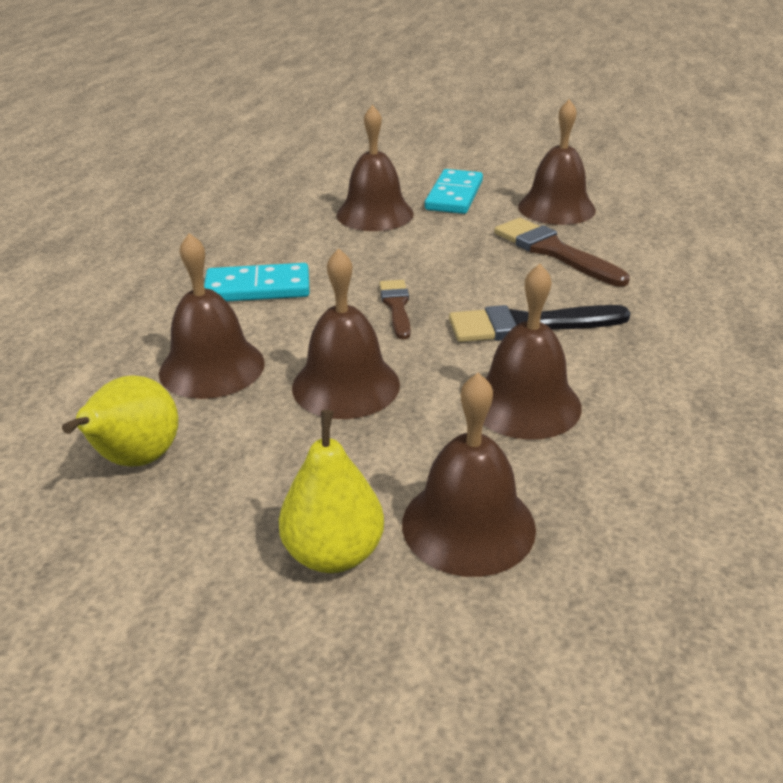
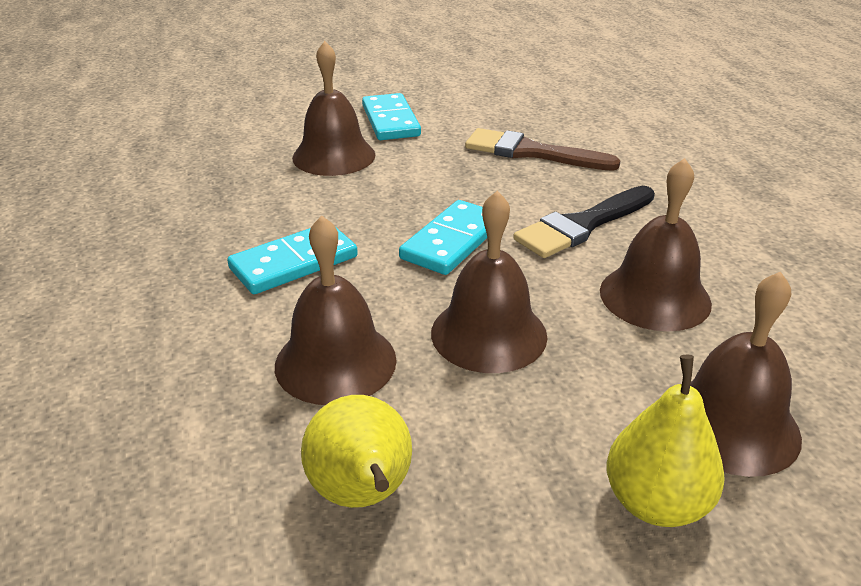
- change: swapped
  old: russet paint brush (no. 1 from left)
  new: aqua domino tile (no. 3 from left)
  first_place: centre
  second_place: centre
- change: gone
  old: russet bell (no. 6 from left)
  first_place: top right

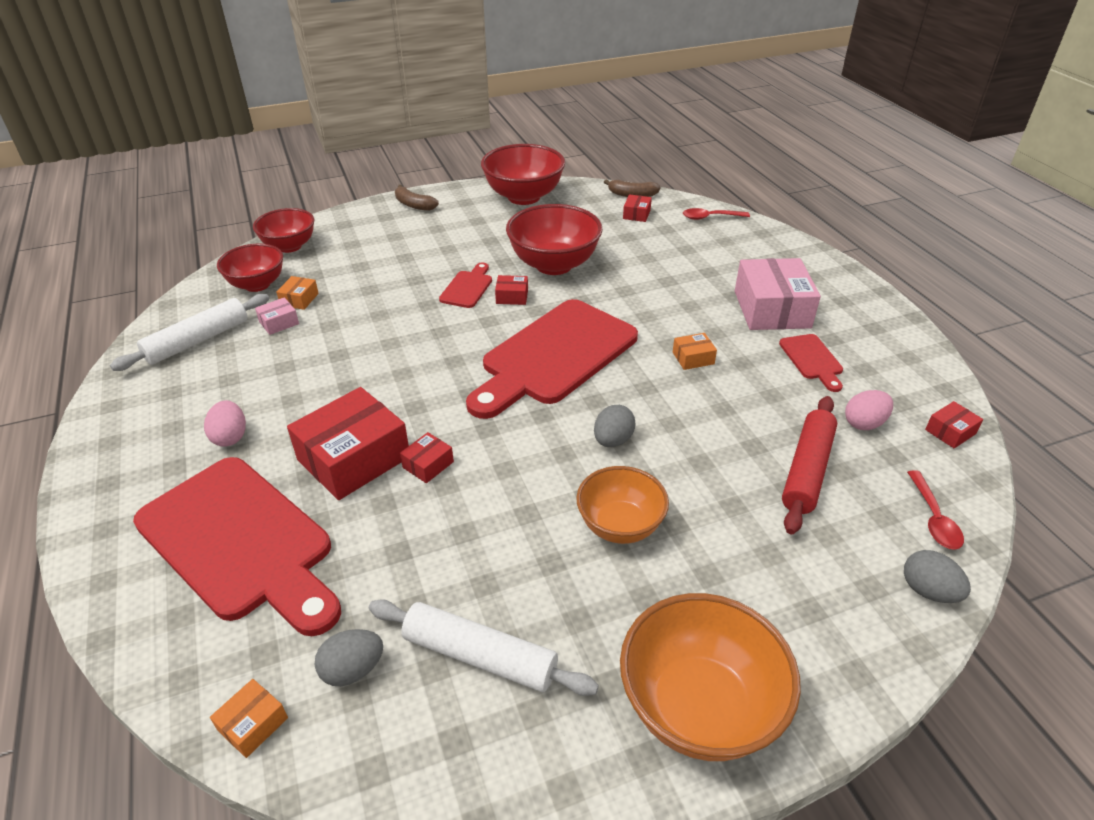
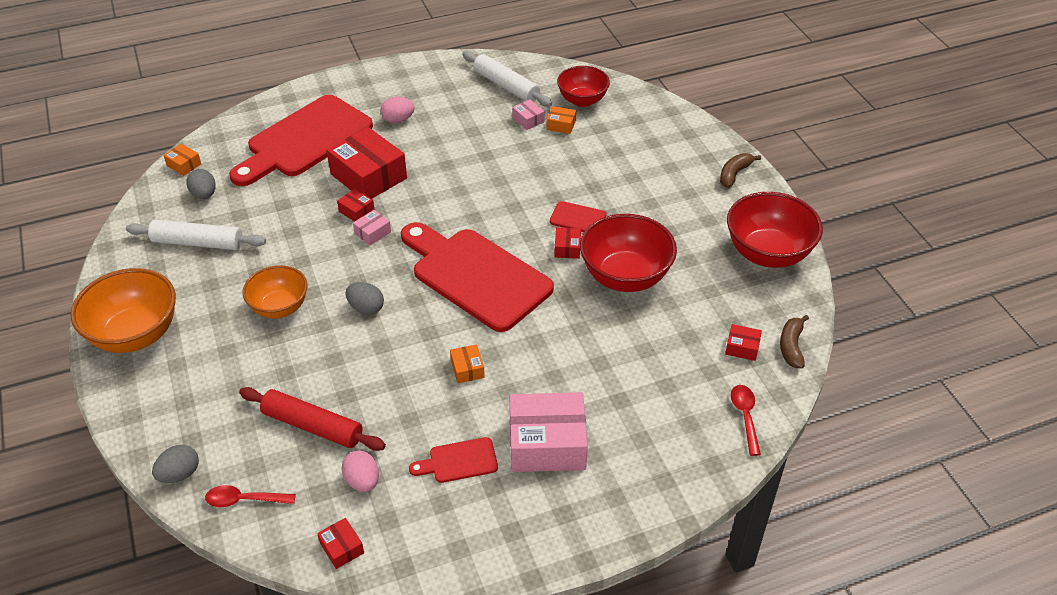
- change: rotated
  old: white dough roller (no. 2 from left in the first image)
  first_place: bottom centre
  second_place: middle left
  degrees: 75
- change: new
  new: pink parcel (no. 1 from left)
  second_place: centre
- change: gone
  old: scarlet deep dish (no. 2 from left)
  first_place: top left

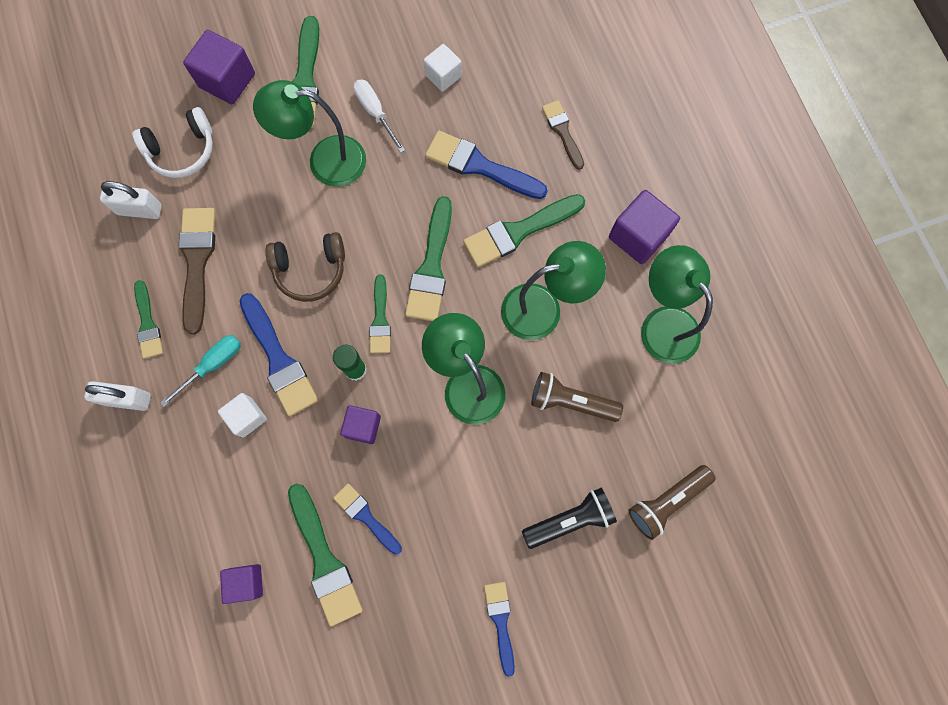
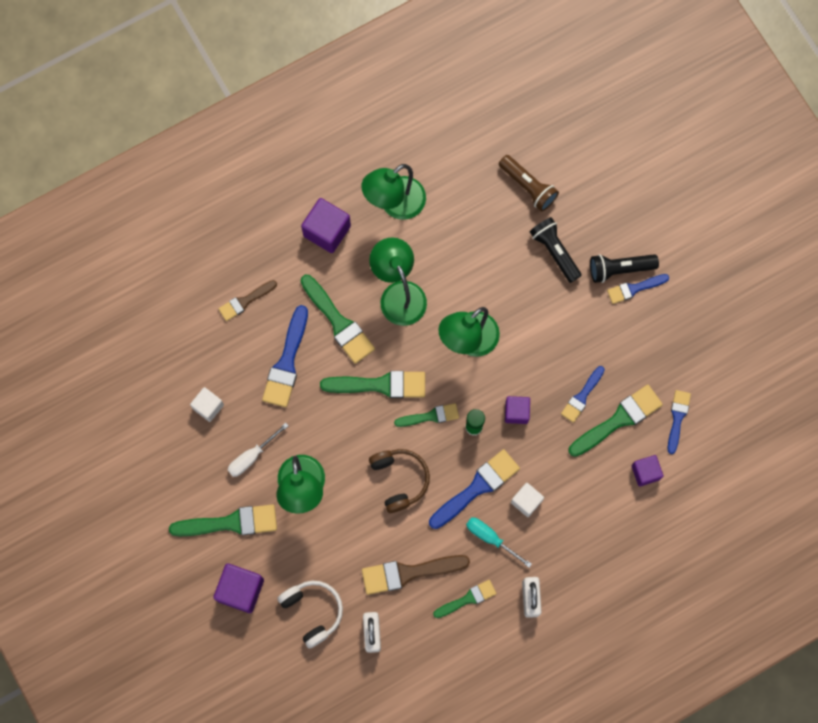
- change: new
  new: jet-black torch (no. 2 from left)
  second_place: middle right
- change: new
  new: blue paint brush (no. 5 from left)
  second_place: middle right
- change: gone
  old: russet torch (no. 1 from left)
  first_place: centre

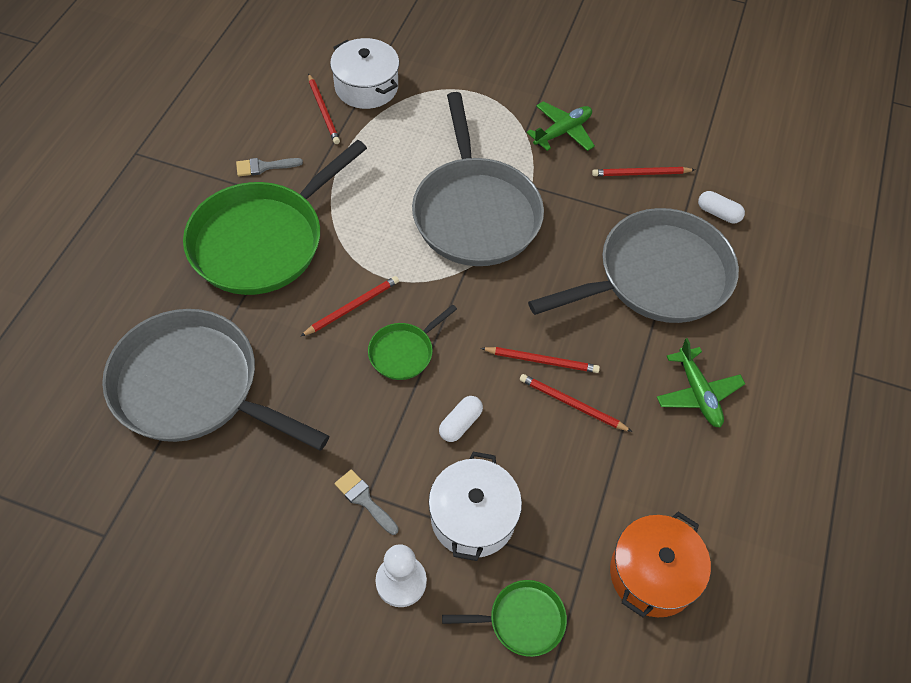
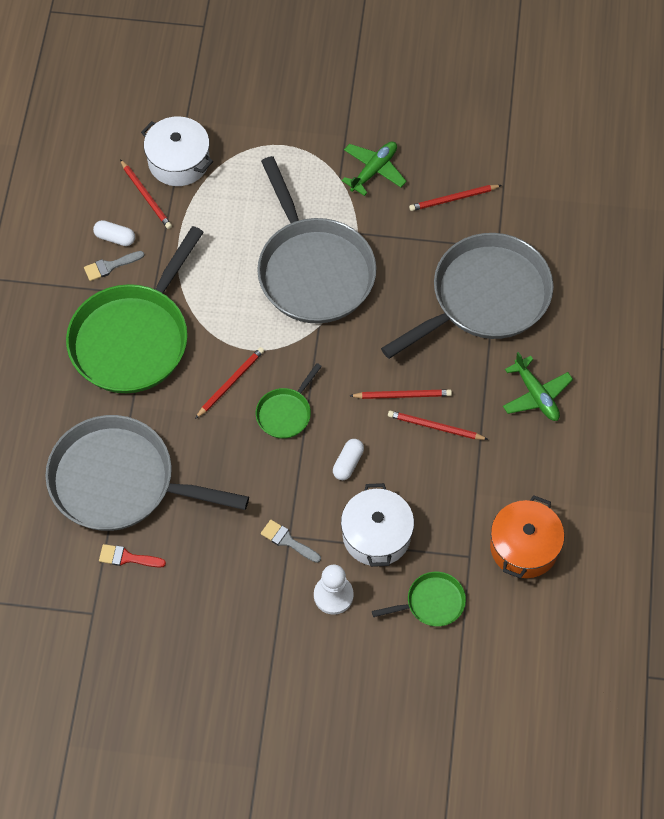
- change: shifted
  old: white capsule (no. 2 from left in the first image)
  new: white capsule (no. 1 from left)
  first_place: top right
  second_place: top left
- change: new
  new: scarlet paint brush
  second_place: bottom left

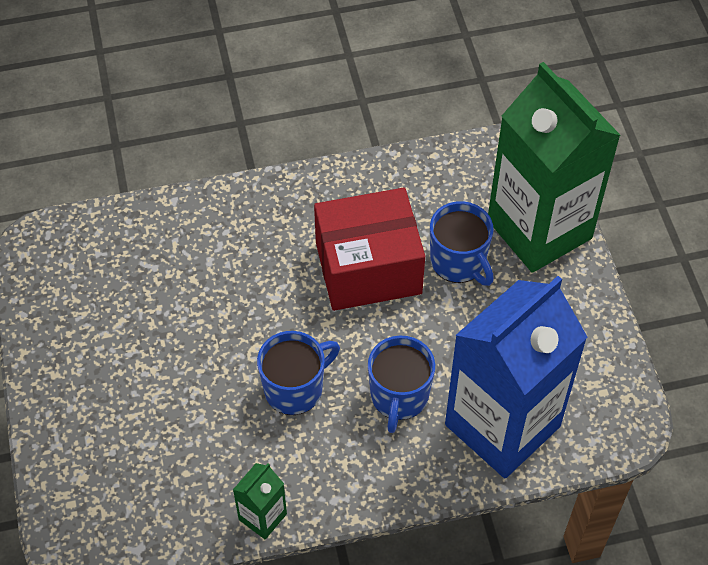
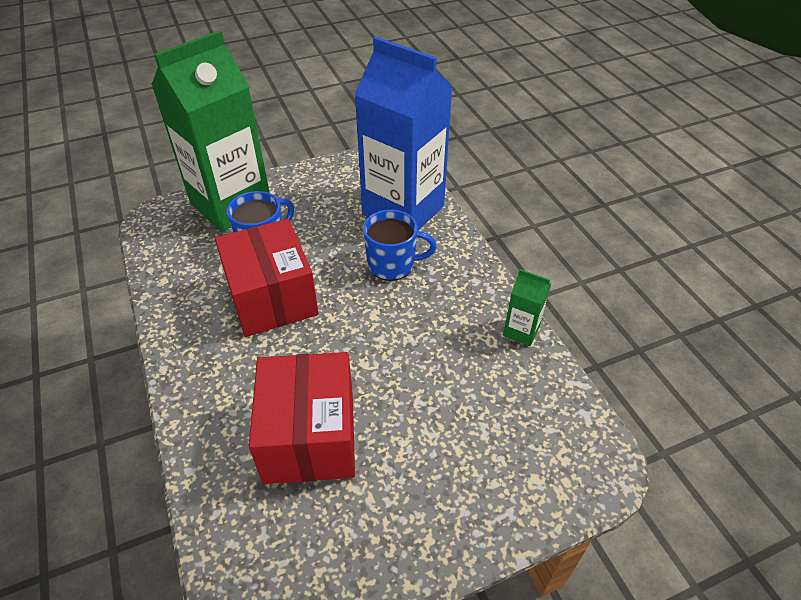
- change: new
  new: scarlet parcel (no. 2 from left)
  second_place: bottom centre
- change: gone
  old: blue coffee mug (no. 1 from left)
  first_place: centre

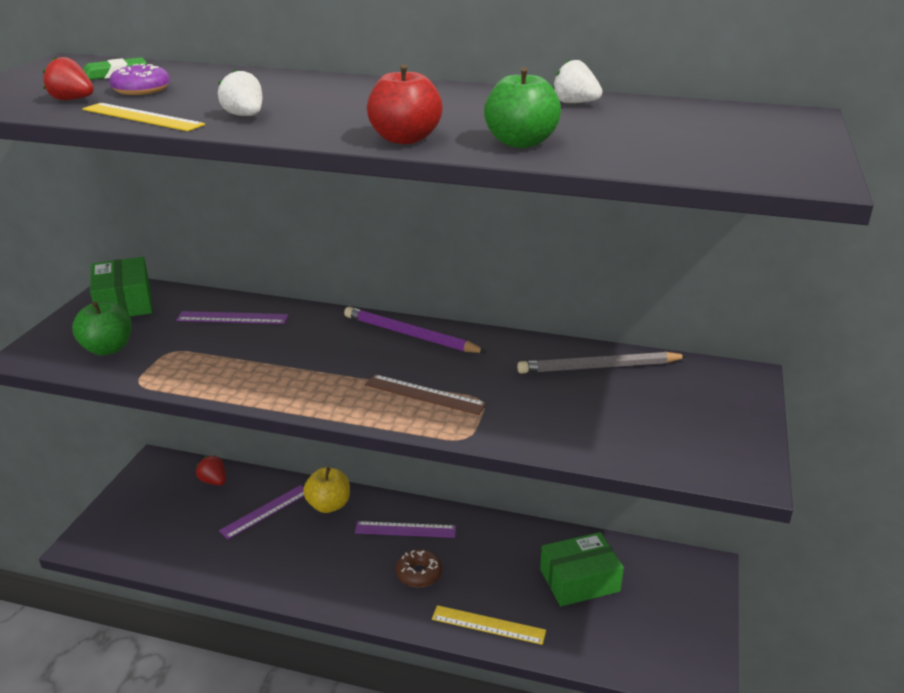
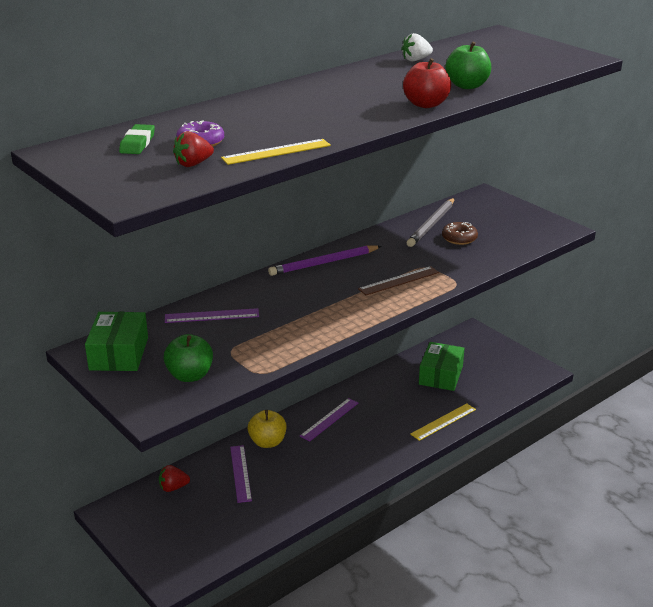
- change: rotated
  old: green parcel (no. 1 from left)
  first_place: middle left
  second_place: middle left
  degrees: 75
- change: rotated
  old: violet straightedge (no. 1 from left)
  first_place: middle left
  second_place: middle left
  degrees: 45
- change: shifted
  old: russet doughnut
  first_place: bottom centre
  second_place: middle right
- change: gone
  old: white strawberry (no. 1 from left)
  first_place: top left

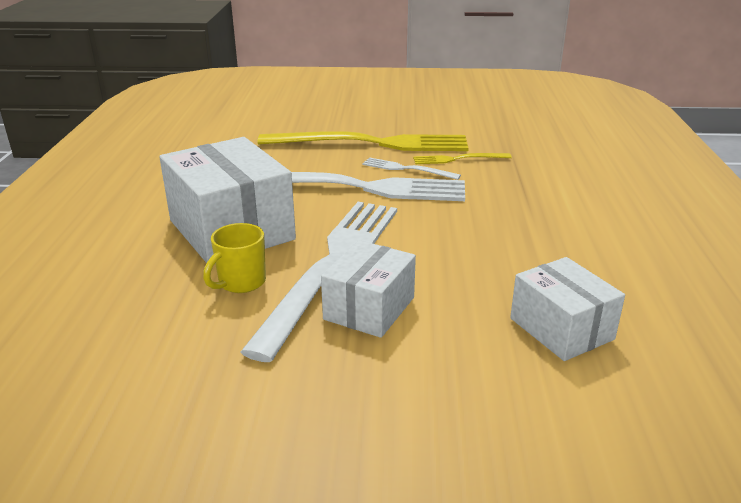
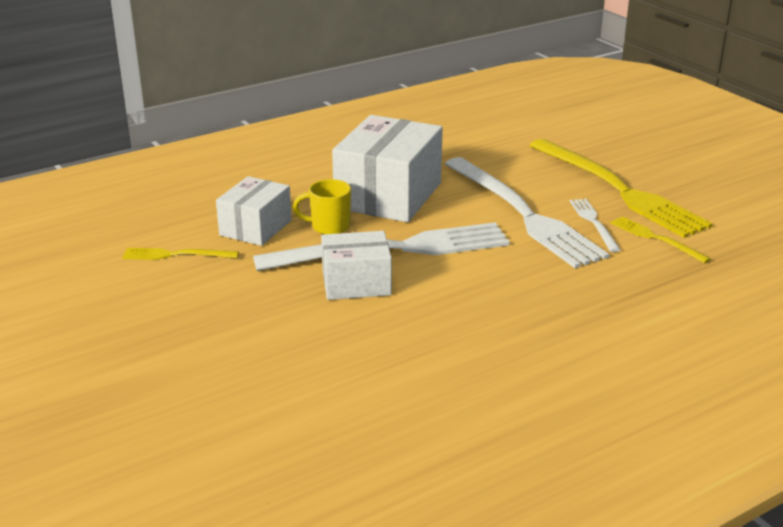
- change: new
  new: yellow fork (no. 1 from left)
  second_place: middle left
- change: shifted
  old: white parcel (no. 3 from left in the first image)
  new: white parcel (no. 1 from left)
  first_place: middle right
  second_place: middle left

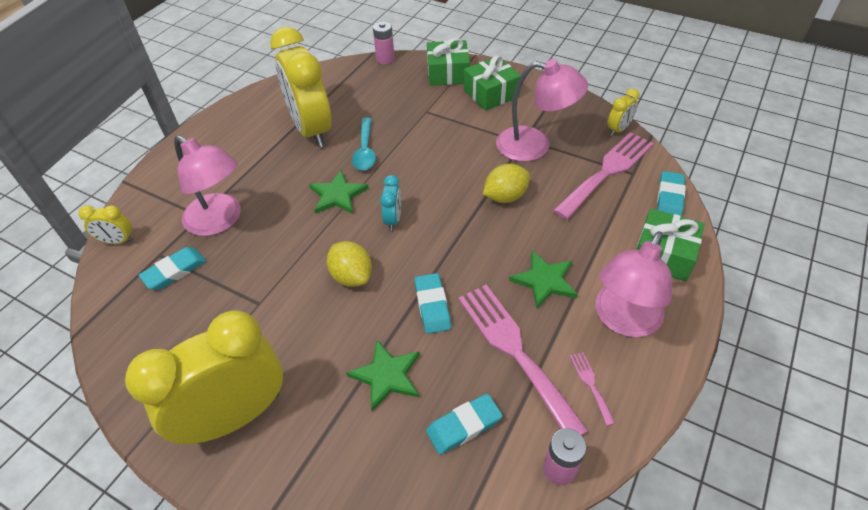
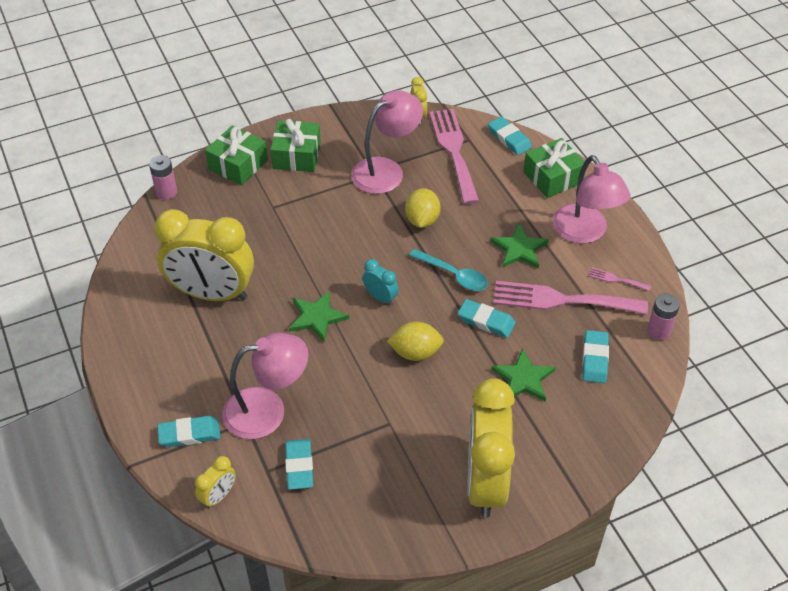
- change: new
  new: aqua gum eraser (no. 1 from left)
  second_place: bottom left
- change: shifted
  old: aqua spoon
  first_place: top centre
  second_place: centre

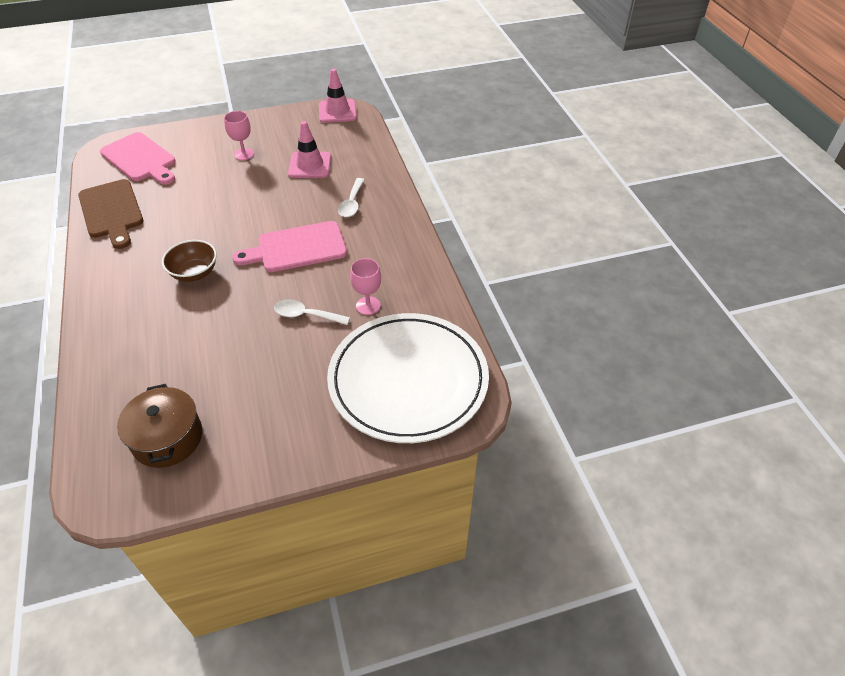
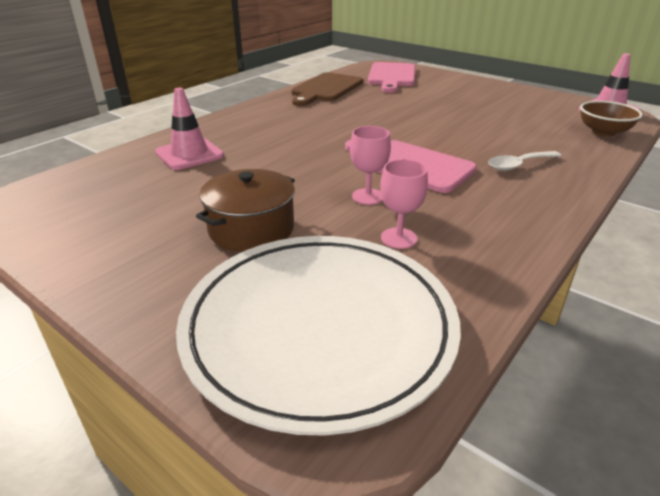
- change: shifted
  old: pink traffic cone (no. 1 from left)
  first_place: top centre
  second_place: top left
- change: shifted
  old: russet pot
  first_place: middle left
  second_place: centre
- change: shifted
  old: pink goblet (no. 1 from left)
  first_place: top left
  second_place: top centre
- change: shifted
  old: russet deep dish
  first_place: middle left
  second_place: top right
- change: gone
  old: white spoon (no. 1 from left)
  first_place: centre

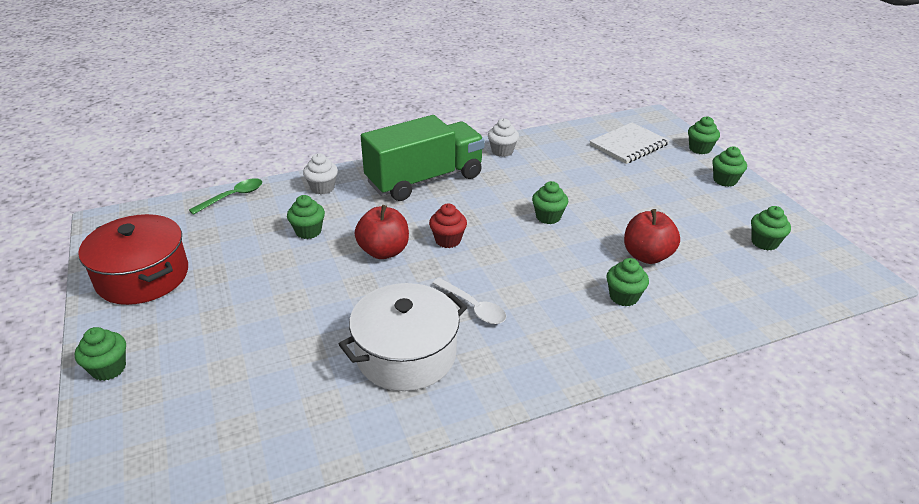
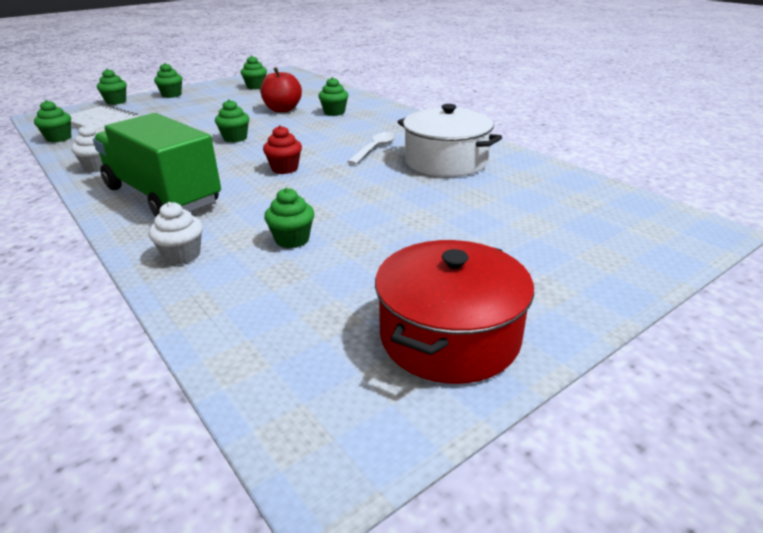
- change: shifted
  old: green cupcake (no. 1 from left)
  first_place: bottom left
  second_place: top left
- change: gone
  old: green spoon
  first_place: middle left
- change: gone
  old: scarlet toy apple (no. 1 from left)
  first_place: centre

